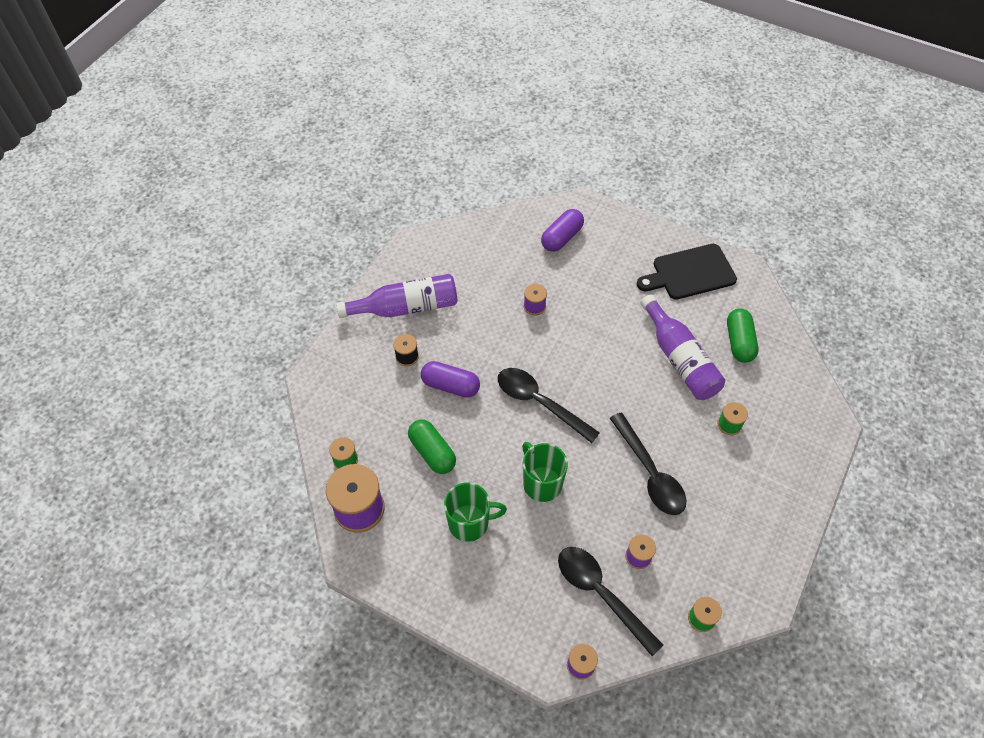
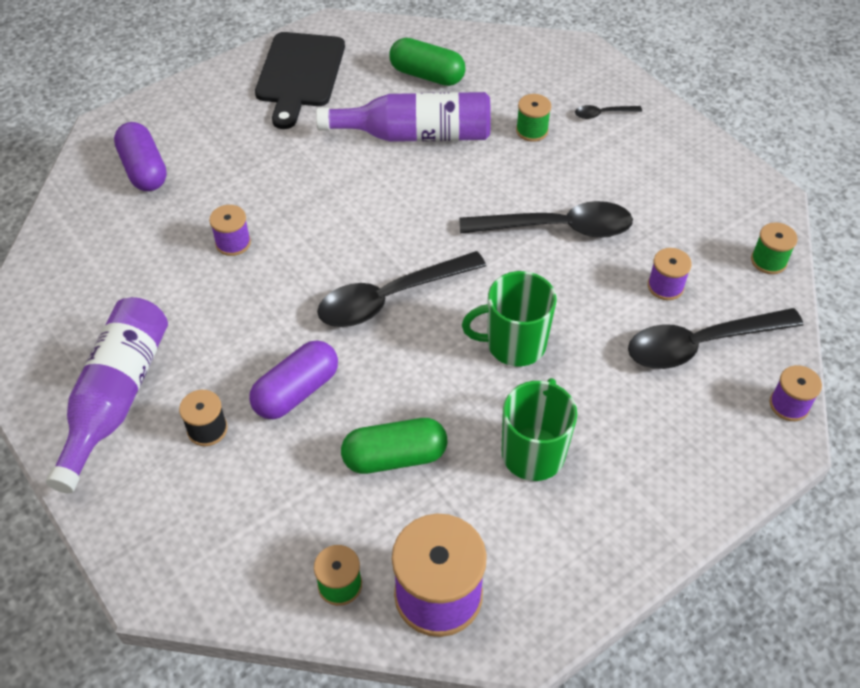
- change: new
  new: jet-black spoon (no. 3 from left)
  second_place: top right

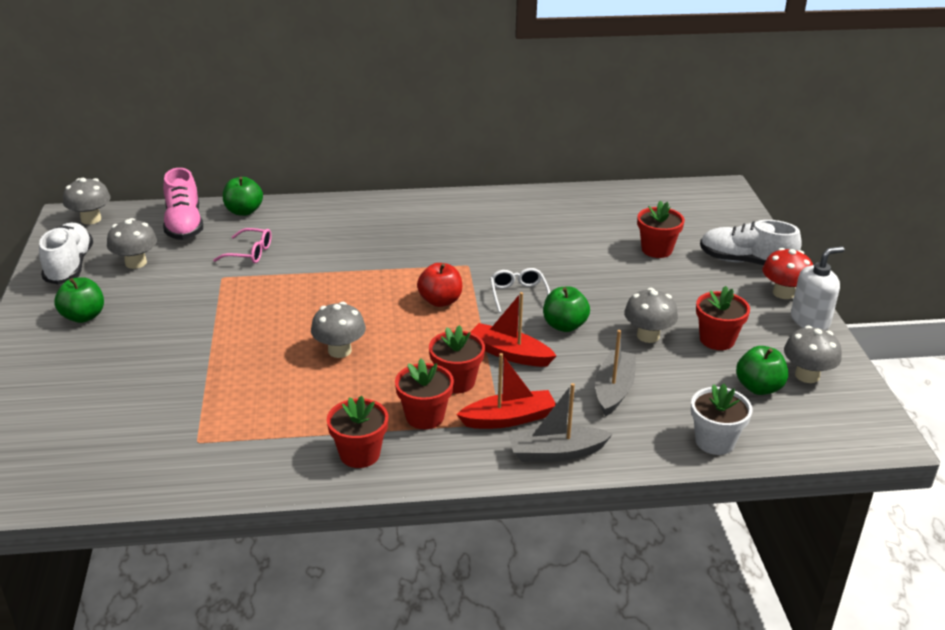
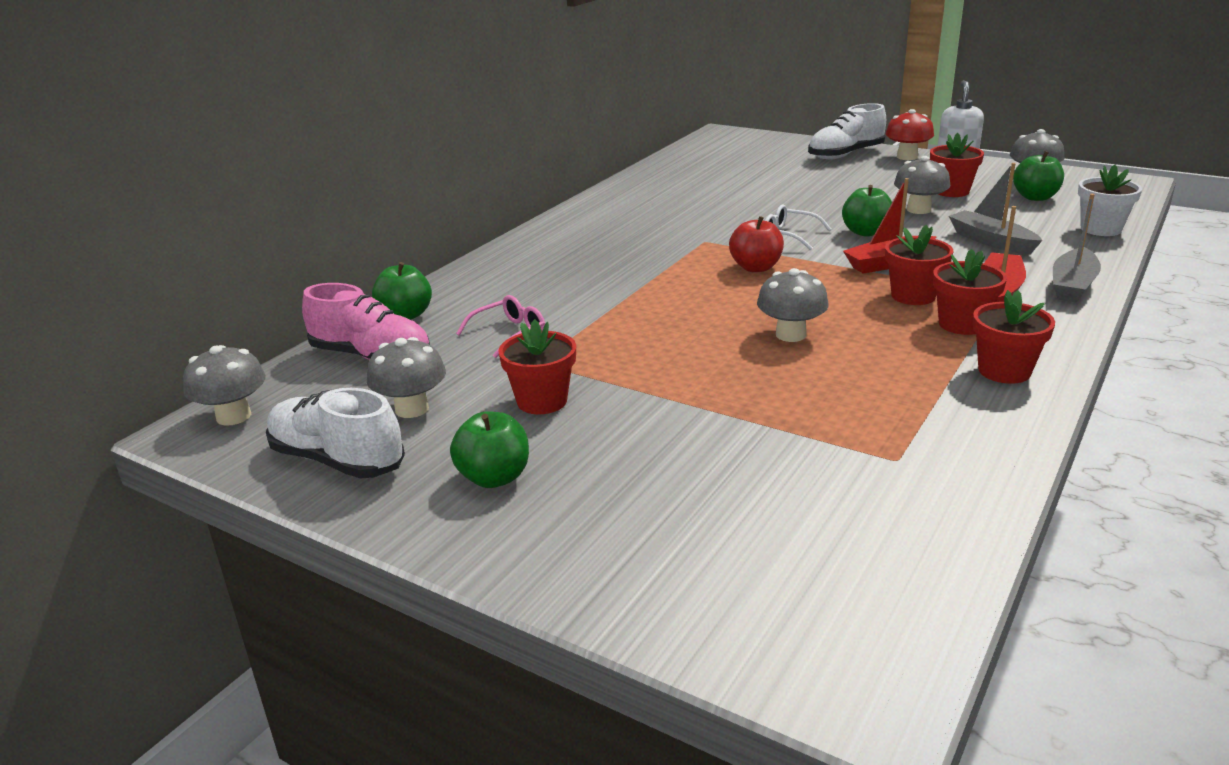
- change: shifted
  old: scarlet flower pot (no. 4 from left in the first image)
  new: scarlet flower pot (no. 1 from left)
  first_place: middle right
  second_place: centre

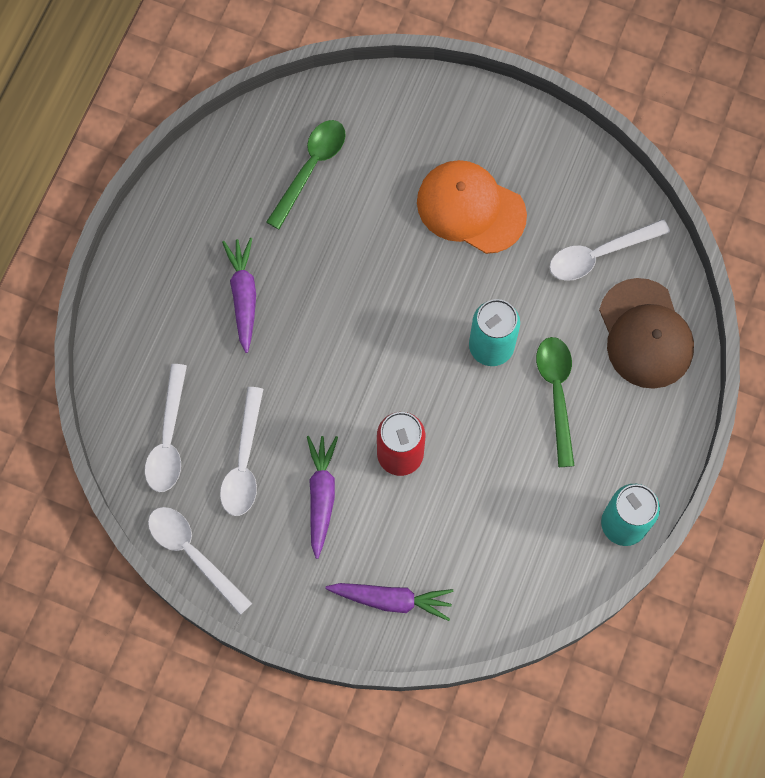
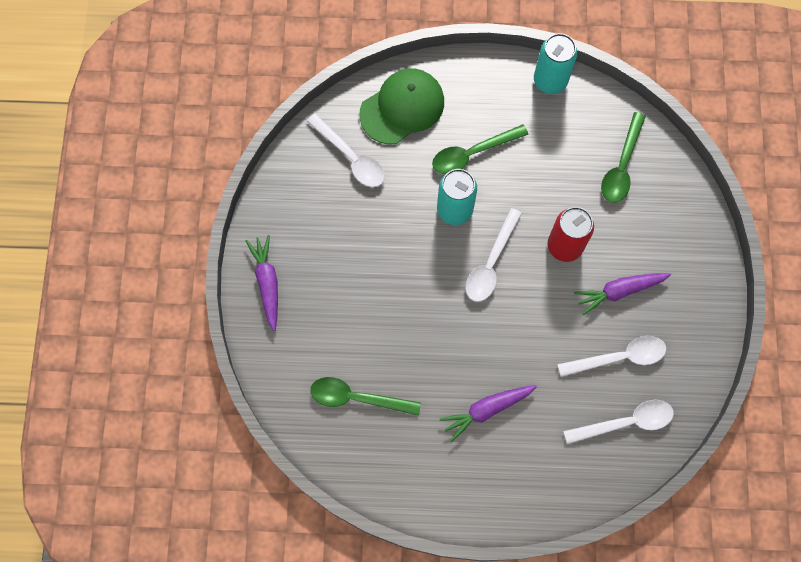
- change: shifted
  old: violet toy carrot (no. 3 from left in the first image)
  new: violet toy carrot (no. 1 from left)
  first_place: bottom centre
  second_place: middle left
- change: repainted
  old: russet cap
  new: green cap
  first_place: middle right
  second_place: top centre
- change: shifted
  old: white spoon (no. 2 from left)
  first_place: bottom left
  second_place: centre
- change: new
  new: green spoon (no. 3 from left)
  second_place: top right
- change: gone
  old: bright orange cap
  first_place: top centre

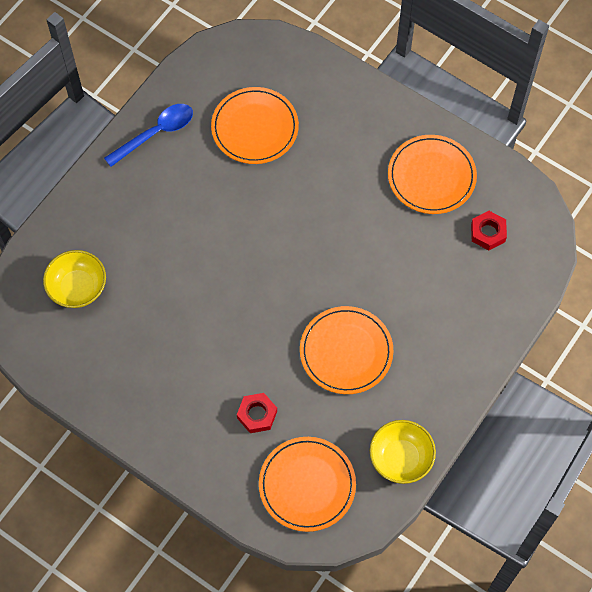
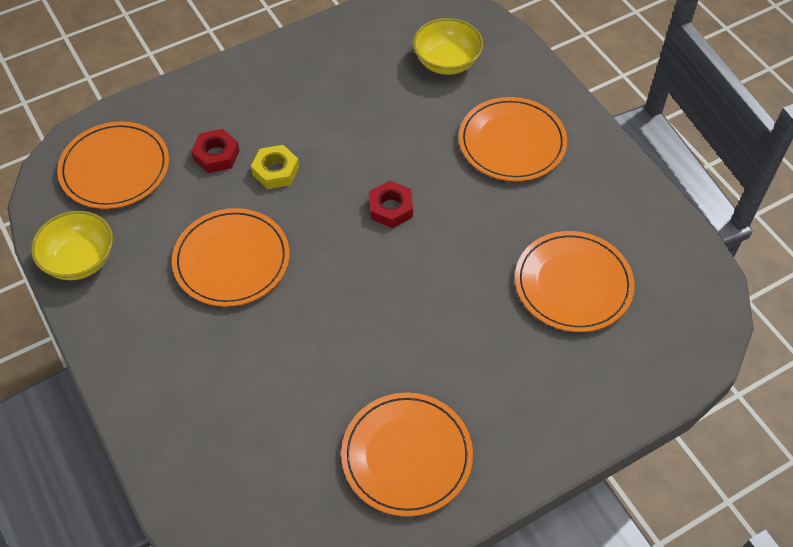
- change: new
  new: yellow nut
  second_place: top centre
- change: shifted
  old: scarlet nut (no. 2 from left)
  first_place: middle right
  second_place: centre
- change: new
  new: bright orange dinner plate (no. 4 from left)
  second_place: top centre
- change: gone
  old: blue spoon
  first_place: top left

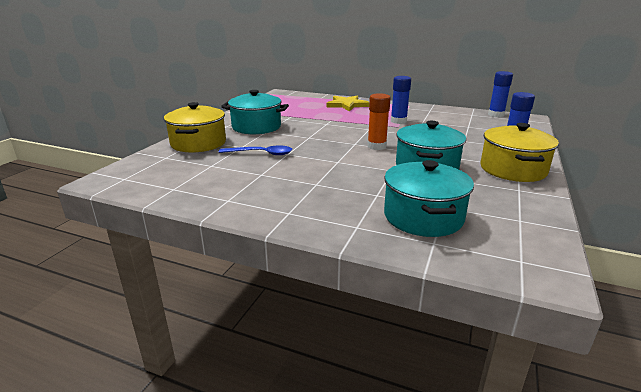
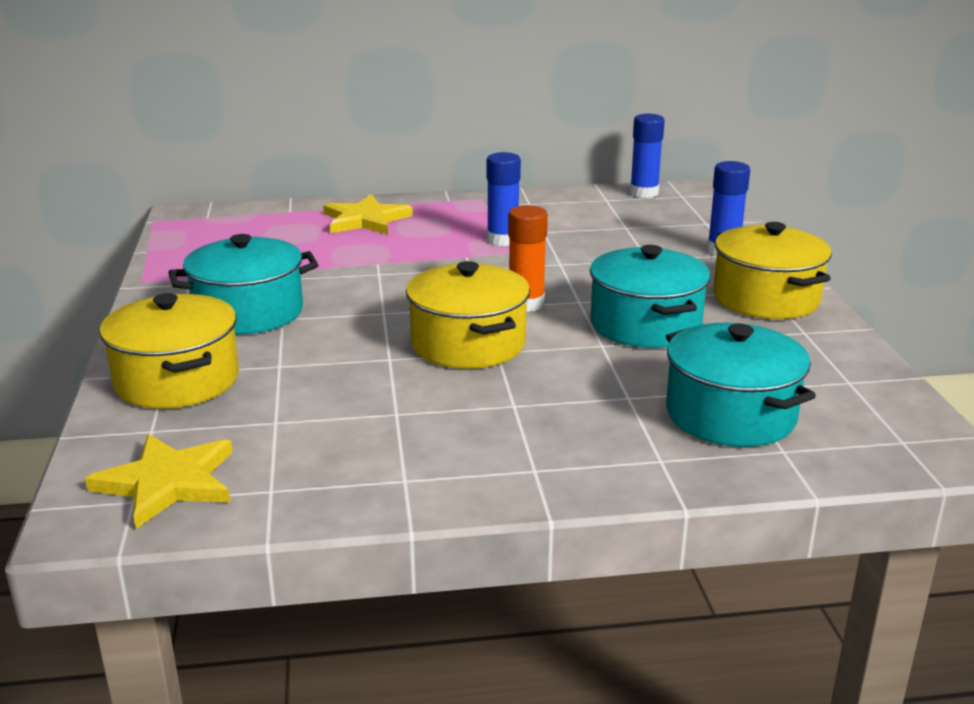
- change: new
  new: yellow star (no. 1 from left)
  second_place: bottom left
- change: new
  new: yellow pot (no. 2 from left)
  second_place: centre
- change: gone
  old: blue spoon
  first_place: centre

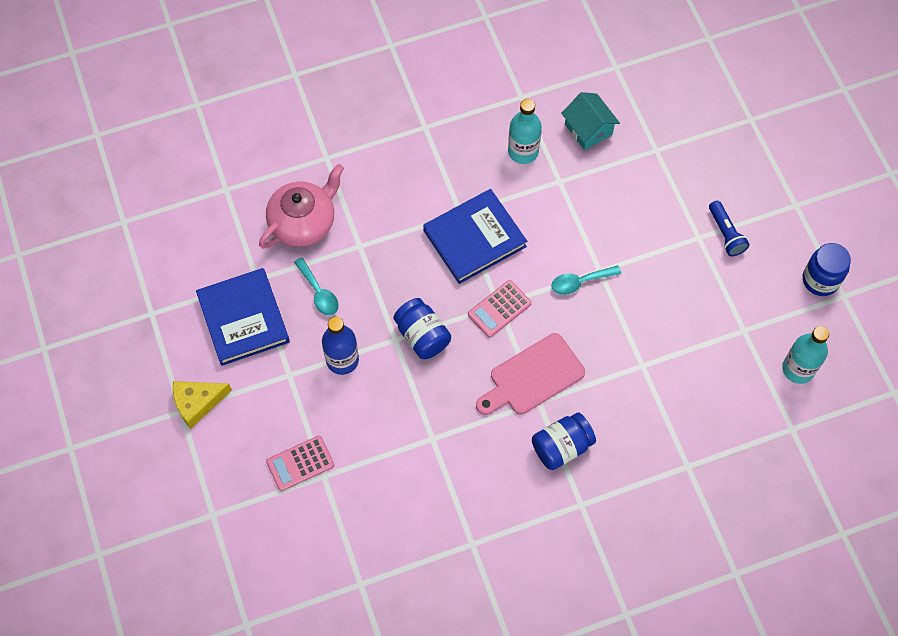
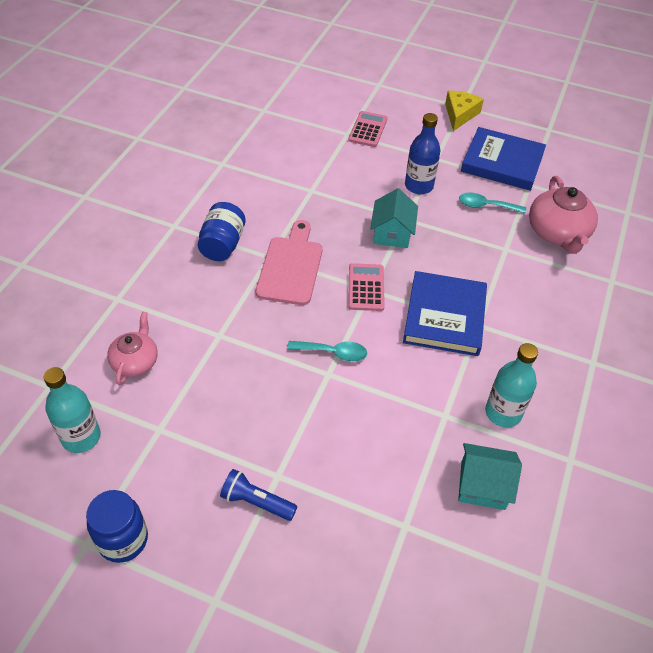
- change: new
  new: pink tea pot (no. 1 from left)
  second_place: middle left
- change: rotated
  old: aqua spoon (no. 2 from left in the first image)
  first_place: centre
  second_place: centre
  degrees: 75
- change: swapped
  old: blue preserve jar (no. 1 from left)
  new: aqua house (no. 1 from left)
  first_place: centre
  second_place: centre

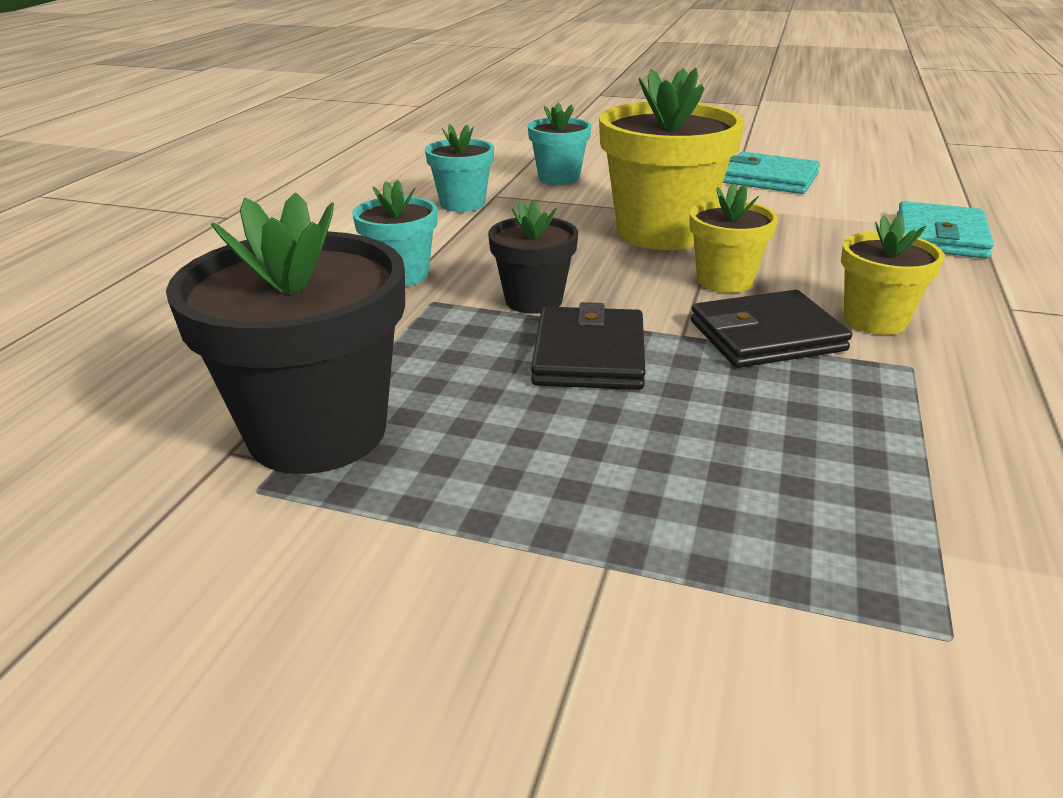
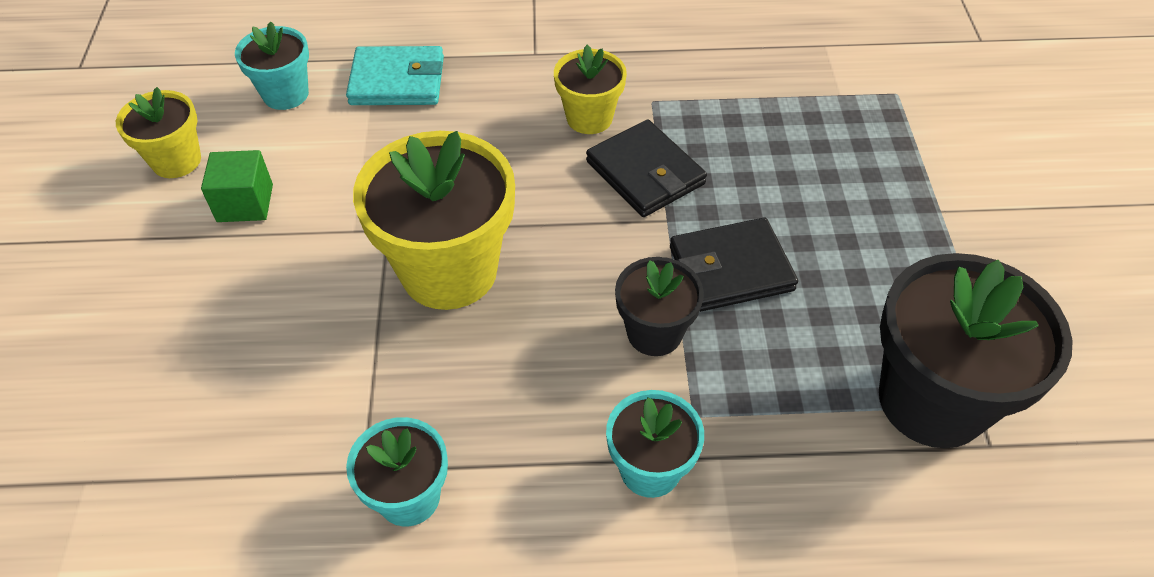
- change: shifted
  old: yellow flower pot (no. 2 from left in the first image)
  new: yellow flower pot (no. 1 from left)
  first_place: top right
  second_place: top left
- change: swapped
  old: aqua billfold (no. 1 from left)
  new: green block
  first_place: top right
  second_place: top left
- change: shifted
  old: aqua flower pot (no. 3 from left in the first image)
  new: aqua flower pot (no. 1 from left)
  first_place: top centre
  second_place: top left

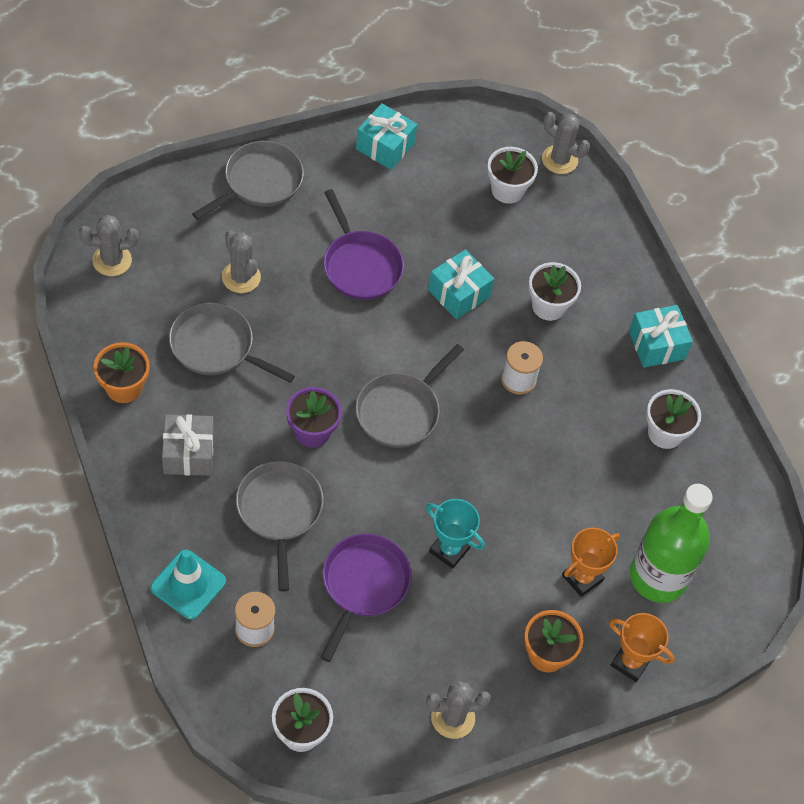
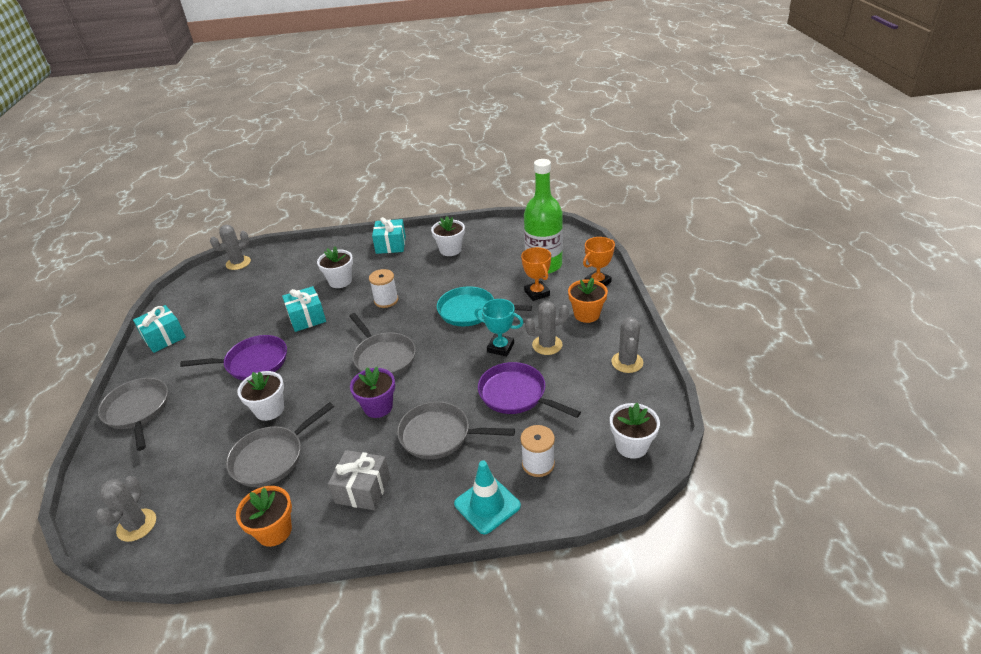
- change: shifted
  old: white flower pot (no. 2 from left in the first image)
  new: white flower pot (no. 1 from left)
  first_place: top centre
  second_place: middle left
- change: new
  new: aqua skillet
  second_place: centre
- change: rotated
  old: aqua prize cup
  first_place: centre
  second_place: centre
  degrees: 60
- change: shifted
  old: gray cactus (no. 2 from left in the first image)
  new: gray cactus (no. 3 from left)
  first_place: top left
  second_place: centre

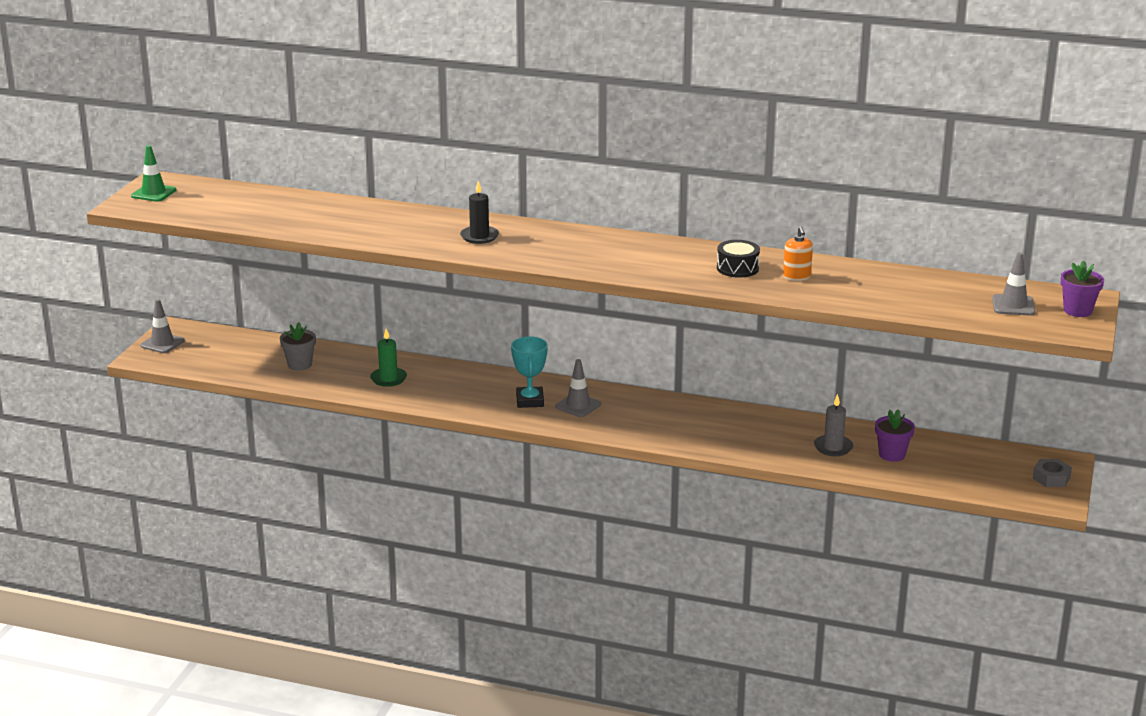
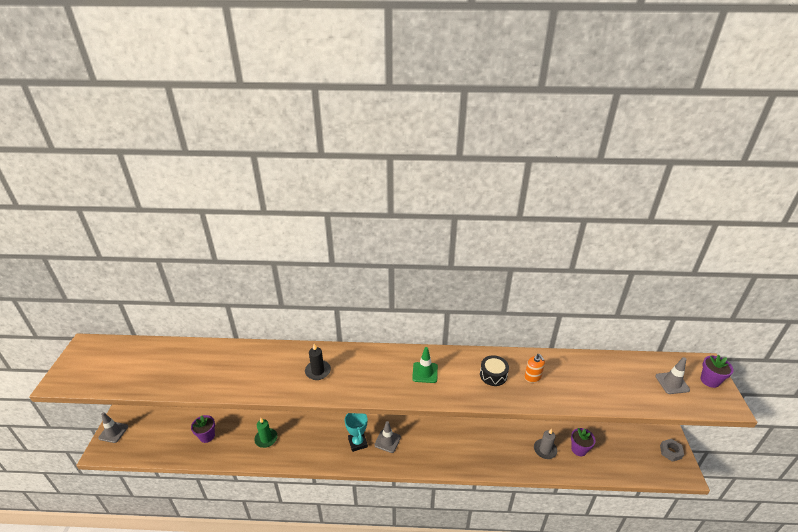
- change: repainted
  old: gray flower pot
  new: violet flower pot (no. 1 from left)
  first_place: middle left
  second_place: bottom left
- change: shifted
  old: green traffic cone
  first_place: top left
  second_place: bottom centre

